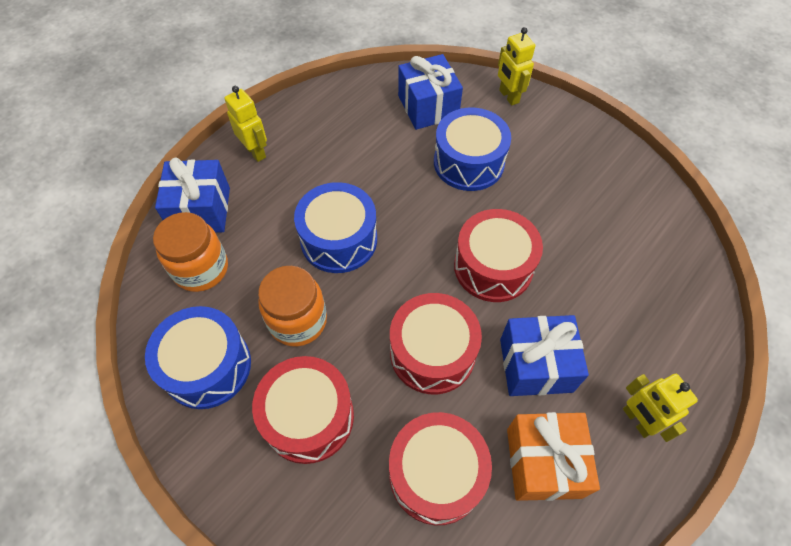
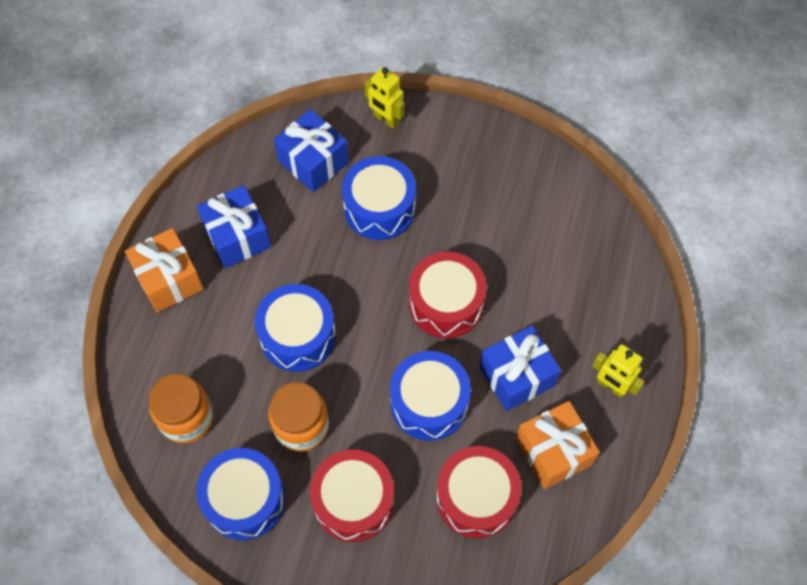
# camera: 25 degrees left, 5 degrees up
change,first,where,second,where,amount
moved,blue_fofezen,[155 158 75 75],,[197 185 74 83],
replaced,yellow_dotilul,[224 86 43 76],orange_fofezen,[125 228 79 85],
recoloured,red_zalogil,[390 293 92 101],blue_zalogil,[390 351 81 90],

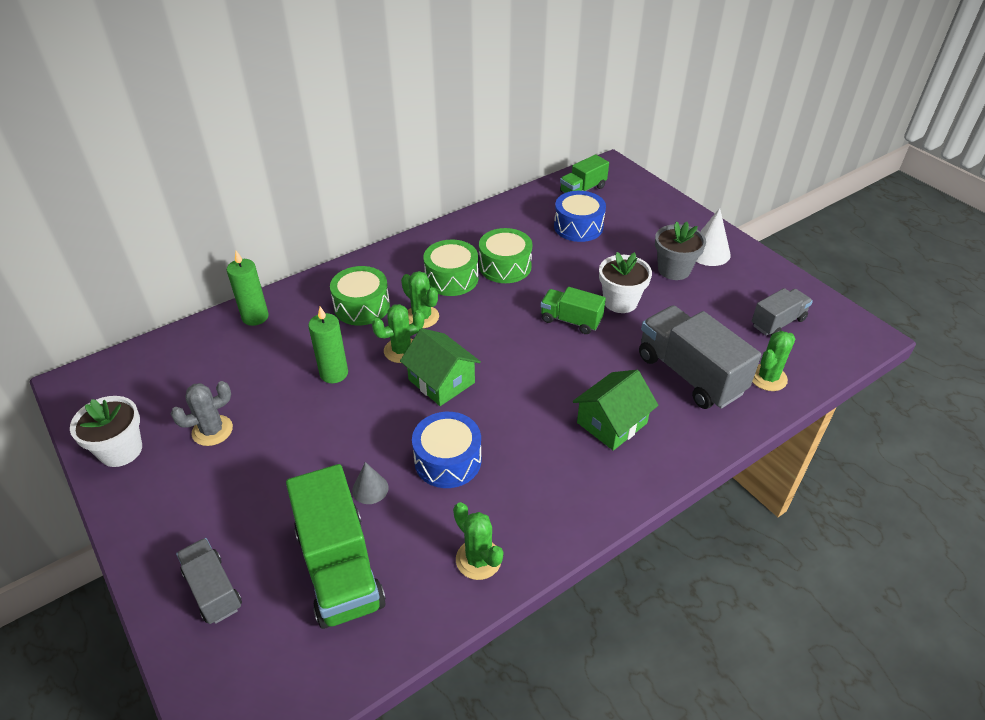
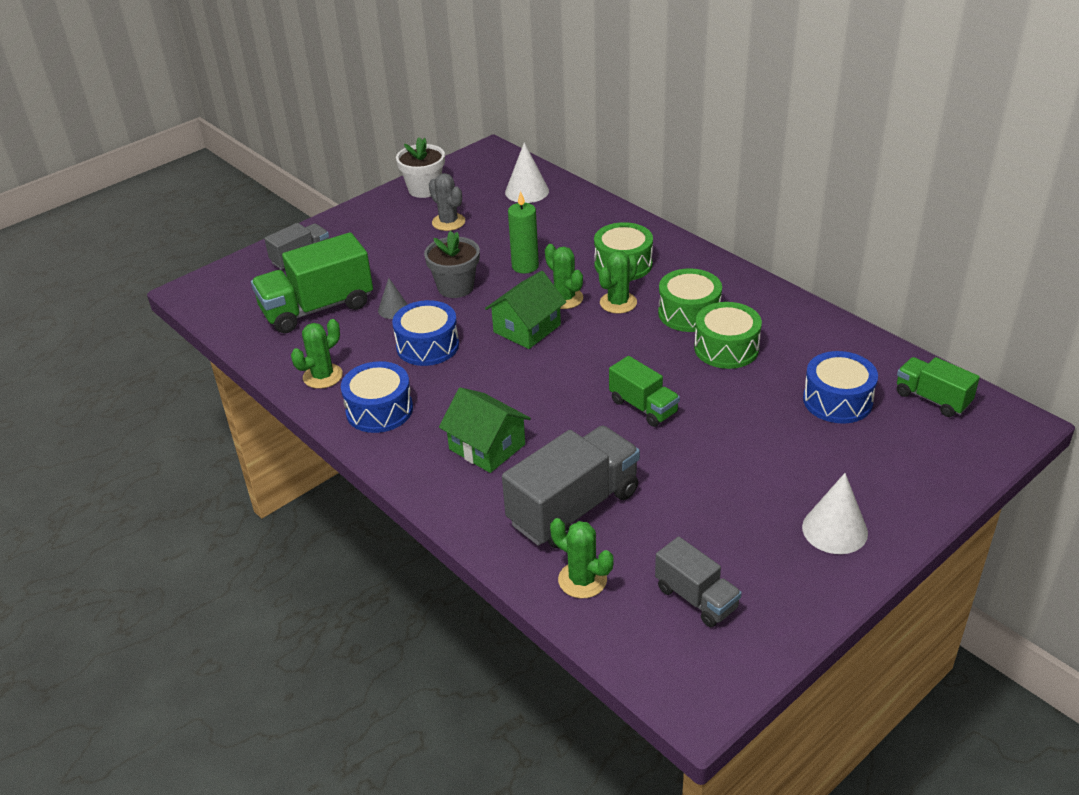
# camera: 85 degrees right, 5 degrees down
change,first,where,second,where,amount
removed,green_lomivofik,[227 251 42 75],,,
removed,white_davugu,[599 252 53 61],,,
added,,,blue_zalogil,[341 361 72 72],
added,,,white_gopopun,[505 142 44 61],
moved,grey_davugu,[655 221 51 59],,[424 231 56 67],
turned,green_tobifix,[540 287 66 47],,[609 356 71 71],120 degrees clockwise

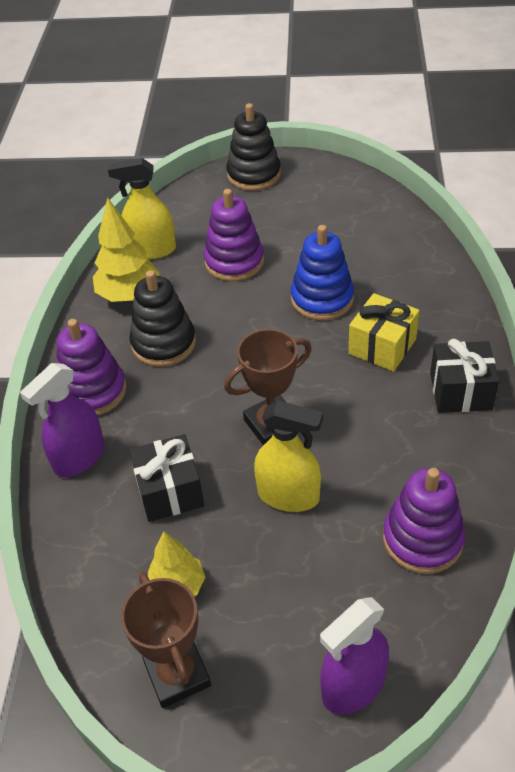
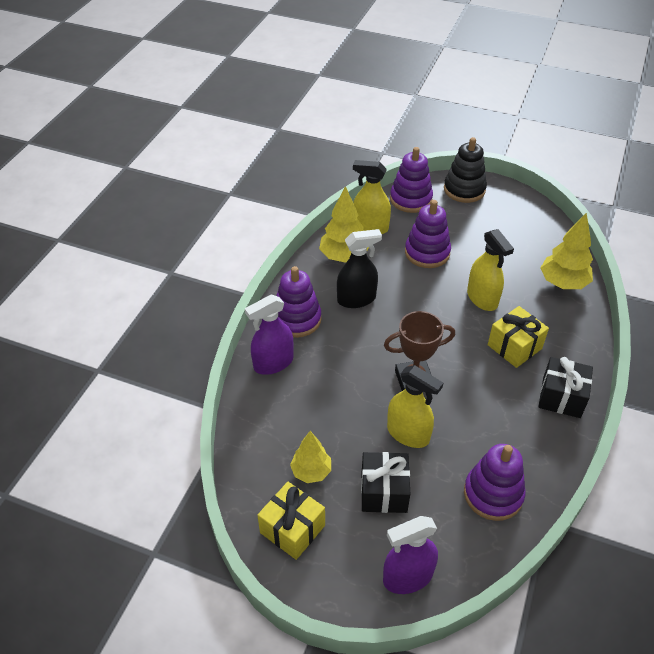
# camera: 15 degrees right, 0 degrees up
change,first,where,second,where,amount
added,,,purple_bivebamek,[390 147 43 66],
added,,,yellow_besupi,[540 212 53 77],
moved,black_fofezen,[129 434 75 88],,[361 452 49 61],
replaced,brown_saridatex,[121 572 90 136],yellow_fofezen,[257 482 68 78],
replaced,black_bivebamek,[129 270 67 97],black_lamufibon,[337 229 45 79],
replaced,blue_bivebamek,[291 225 63 95],yellow_lamufibon,[467 229 47 82],

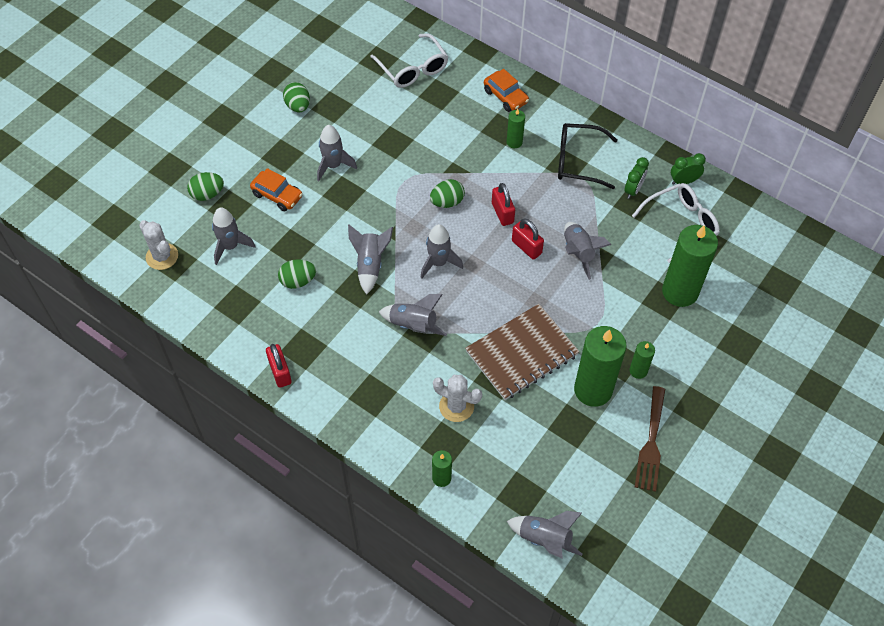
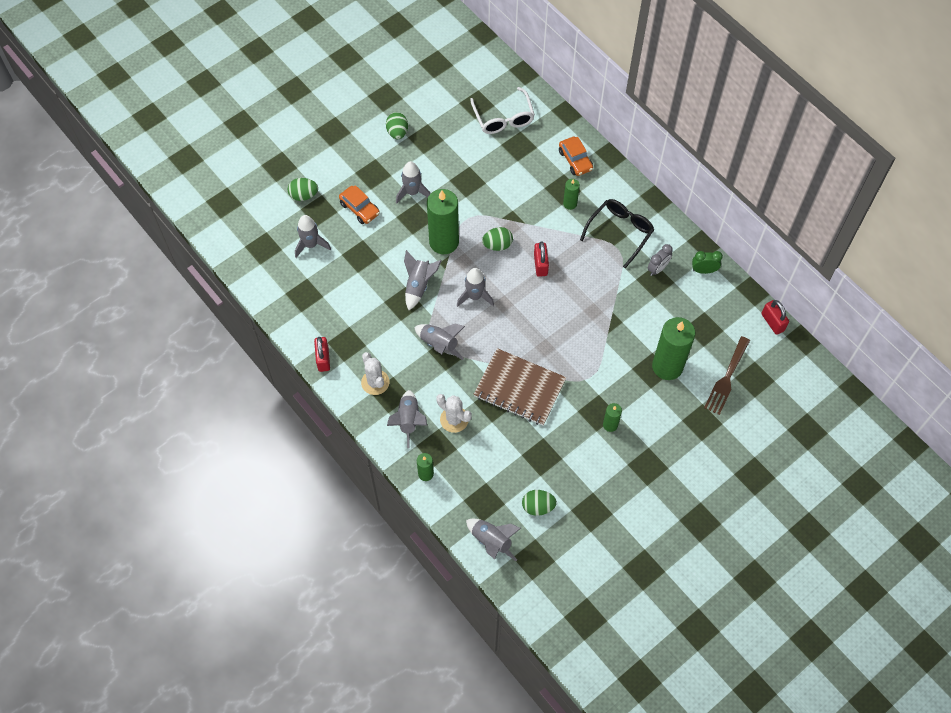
# camera: 15 degrees right, 5 degrees up
change,first,where,second,where,amount
removed,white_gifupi,[632 183 88 80],,,
moved,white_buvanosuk,[139 220 39 50],,[361 352 28 43],
moved,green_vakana,[278 259 38 30],,[522 490 35 26],
moved,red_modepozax,[512 218 32 41],,[762 300 27 35],
moved,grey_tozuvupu,[564 222 47 58],,[387 390 40 58],
moved,green_lomivofik,[574 326 53 81],,[427 189 32 65],
moved,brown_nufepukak,[635 386 30 106],,[704 336 46 79],
recoloured,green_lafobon,[624 157 25 42],grey_lafobon,[648 244 25 32],
turned,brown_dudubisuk,[465 304 114 96],,[474 348 92 78],45 degrees clockwise
turned,black_gifupi,[558 123 60 66],,[580 199 74 70],105 degrees clockwise

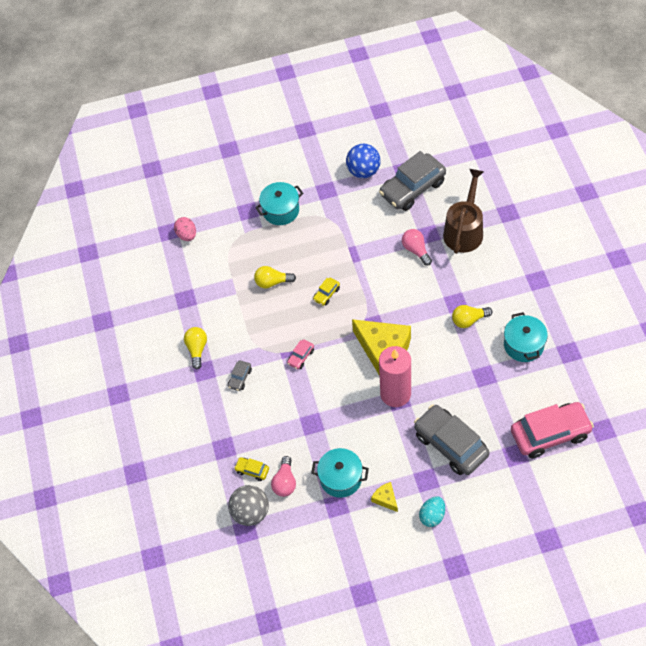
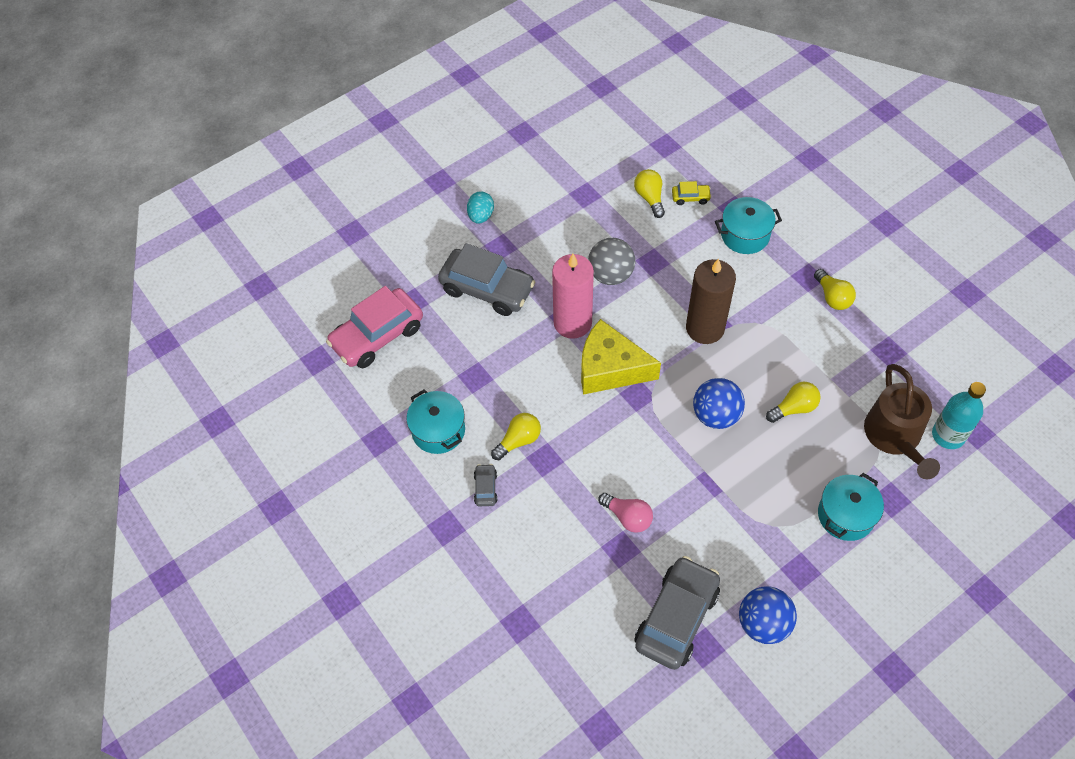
# camera: 155 degrees right, 0 degrees up
change,first,where,second,where,amount
removed,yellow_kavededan,[371 482 27 30],,,
moved,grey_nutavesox,[228 360 24 31],,[474 464 24 43],
moved,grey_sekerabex,[228 485 41 41],,[588 238 47 47],
moved,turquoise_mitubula,[311 448 58 50],,[715 197 67 57],
moved,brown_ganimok,[443 169 41 85],,[864 364 76 115],
replaced,pink_vakana,[174 217 22 24],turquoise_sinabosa,[932 382 54 67],
replaced,pink_nutavesox,[287 339 27 30],brown_lomivofik,[686 258 50 86],
replaced,yellow_nutavesox,[313 278 27 28],blue_sekerabex,[693 378 52 51],
recoloured,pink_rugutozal,[271 456 25 41],yellow_rugutozal,[634 169 31 49],

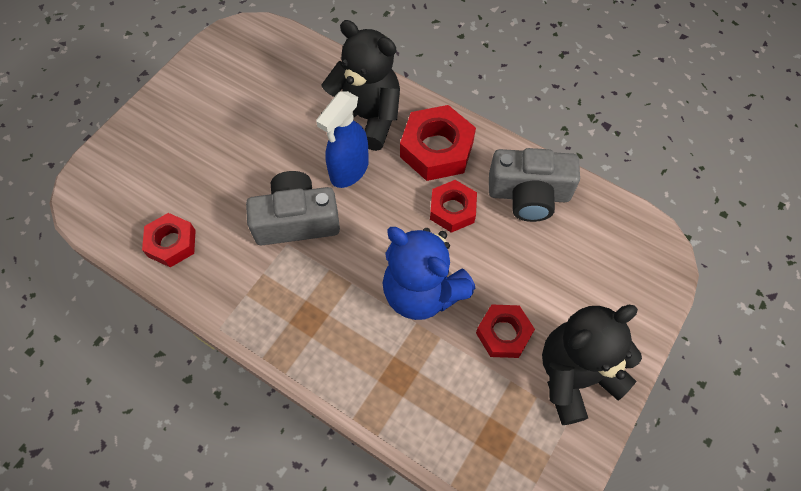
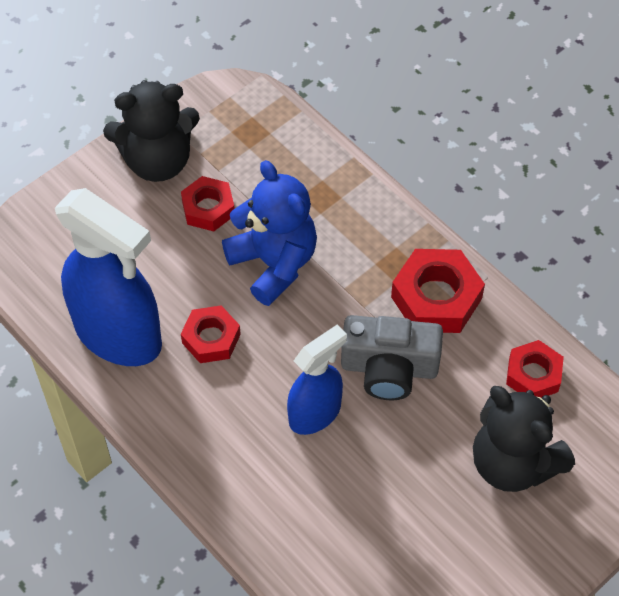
# camera: 165 degrees left, 5 degrees down
change,first,where,second,where,amount
moved,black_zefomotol,[321 20 79 131],,[473 386 102 106],
moved,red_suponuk,[400 105 76 76],,[391 249 94 84],
replaced,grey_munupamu,[489 148 91 74],blue_lamufibon,[55 188 107 178],

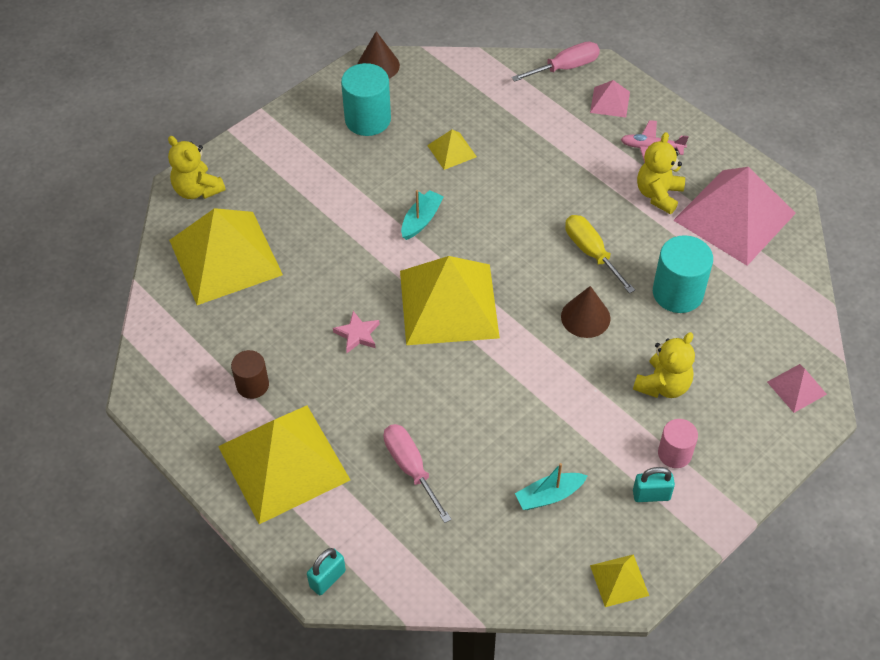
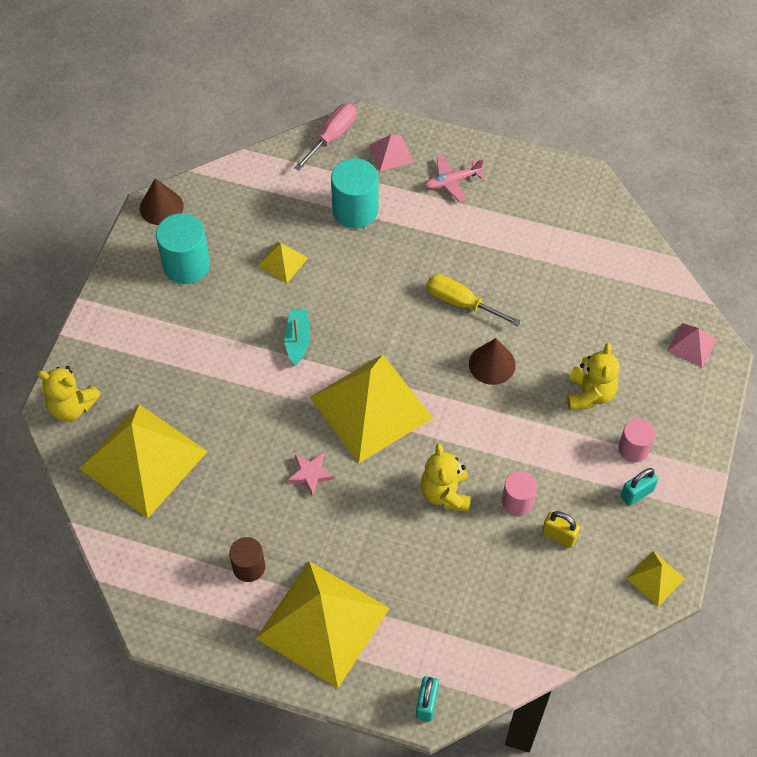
# camera: 30 degrees left, 5 degrees up
change,first,where,second,where,amount
removed,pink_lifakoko,[384 424 68 99],,,
removed,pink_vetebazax,[673 167 123 99],,,
added,,,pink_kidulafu,[502 471 35 44],
moved,yellow_zefomotol,[637 132 48 82],,[421 443 50 69],
moved,turquoise_kidulafu,[653 235 60 78],,[331 158 47 70],
replaced,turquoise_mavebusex,[515 463 73 47],yellow_modepozax,[542 511 38 37],

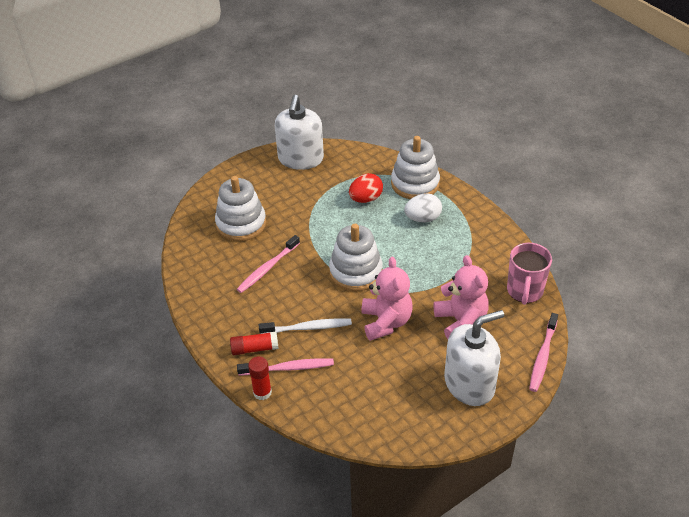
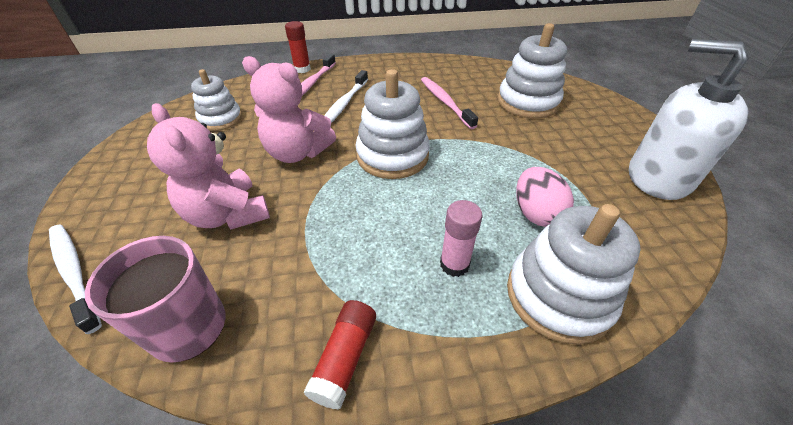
# camera: 115 degrees right, 0 degrees up
change,first,where,second,where,amount
removed,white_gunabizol,[444 310 61 96],,,
added,,,white_bivebamek,[191 69 51 62],
moved,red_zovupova,[230 332 49 23],,[303 300 73 110],
replaced,white_vakana,[404 193 38 29],pink_zovupova,[440 200 42 77],
recoloured,red_vakana,[349 173 34 30],pink_vakana,[516 167 58 60],
recoloured,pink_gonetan,[529 313 29 79],white_gonetan,[49 224 53 110],
turned,pink_zefomotol,[434 255 55 84],,[147 103 123 126],45 degrees clockwise

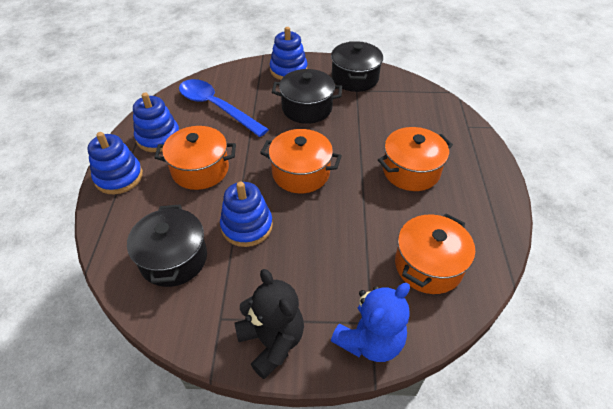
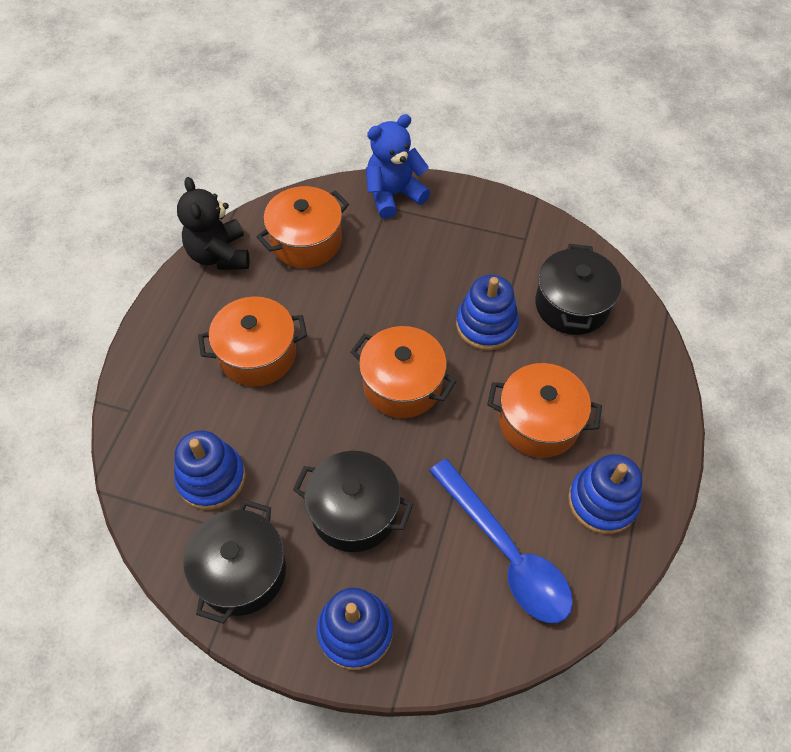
# camera: 165 degrees left, 10 degrees up
change,first,where,second,where,amount
moved,blue_bivebamek,[87 132 56 62],,[174 430 72 80],
moved,black_zefomotol,[235 269 69 110],,[177 177 72 93],

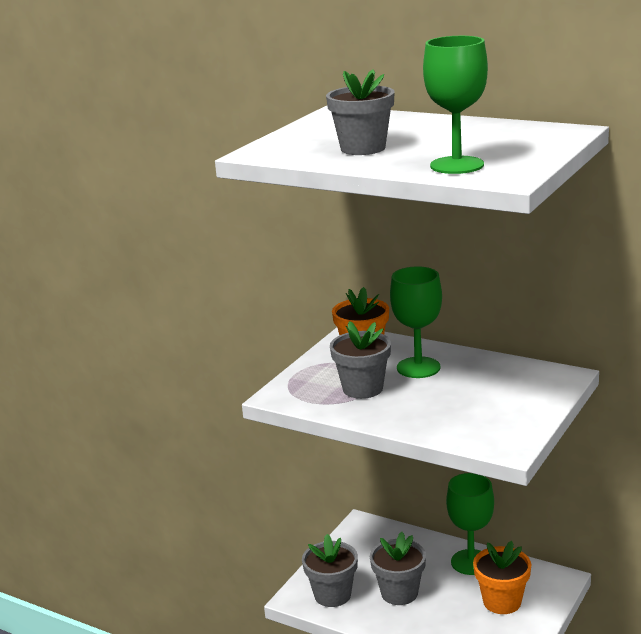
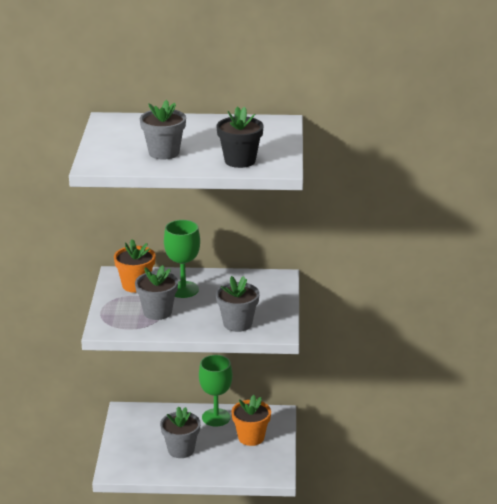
# camera: 30 degrees left, 5 degrees up
change,first,where,second,where,amount
moved,grey_davugu,[302 534 56 73],,[216 276 44 56],
replaced,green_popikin,[423 36 65 138],black_davugu,[216 106 48 62],

